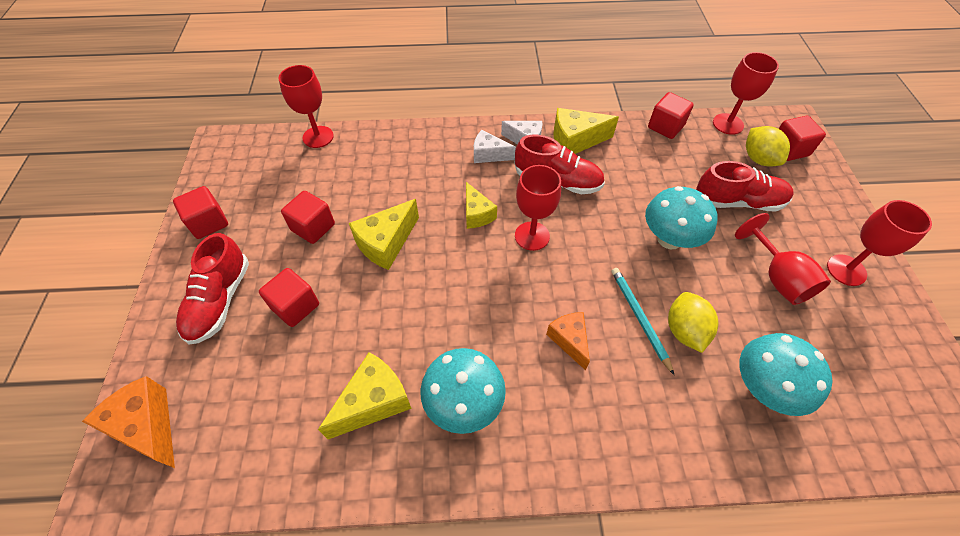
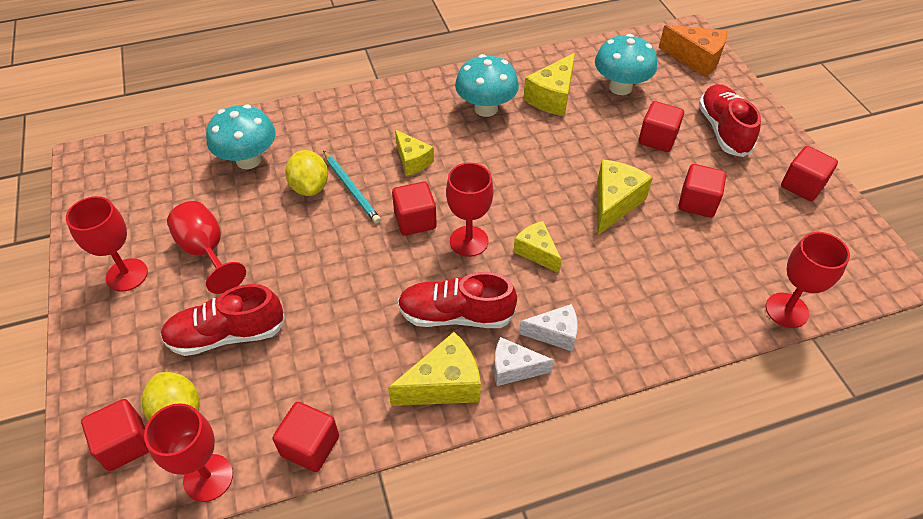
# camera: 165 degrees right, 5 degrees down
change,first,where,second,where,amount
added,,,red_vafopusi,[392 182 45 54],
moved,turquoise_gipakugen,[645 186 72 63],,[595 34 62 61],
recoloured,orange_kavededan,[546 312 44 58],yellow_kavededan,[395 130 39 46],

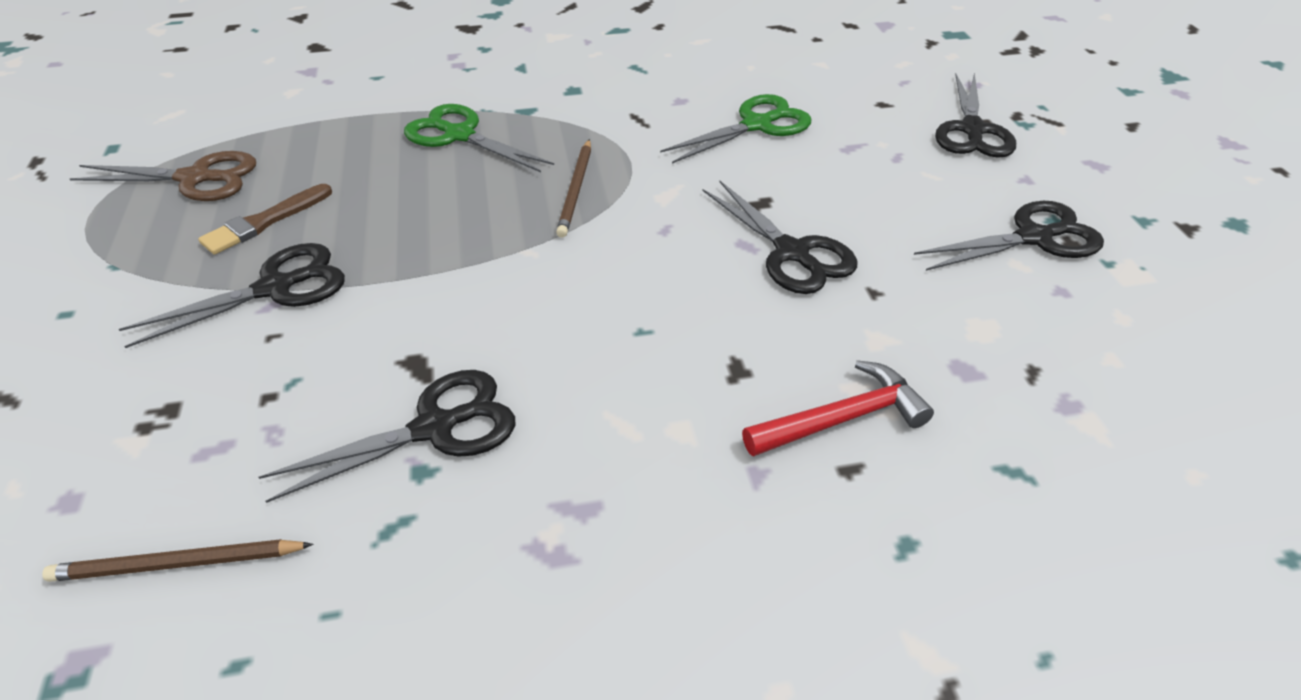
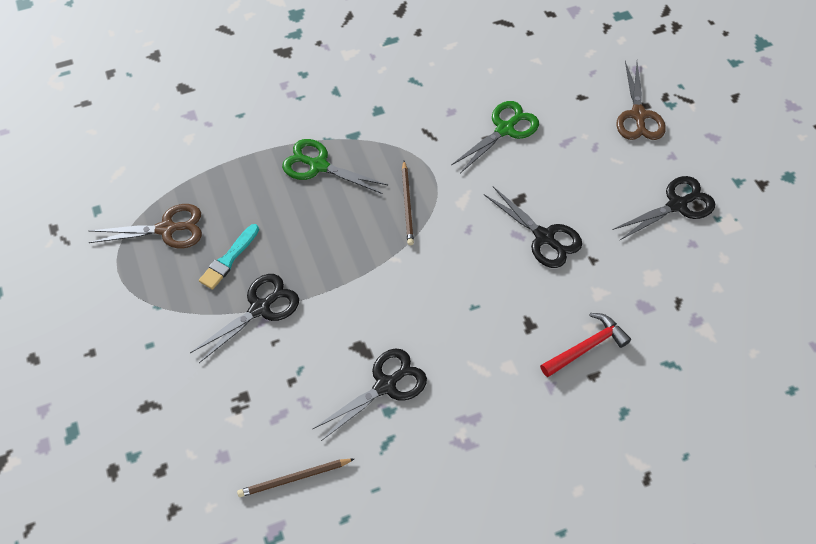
# camera: 10 degrees left, 15 degrees up
change,first,where,second,where,amount
recoloured,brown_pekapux,[198 184 134 71],turquoise_pekapux,[199 224 60 66],
recoloured,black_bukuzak,[935 73 81 85],brown_bukuzak,[616 61 50 79],

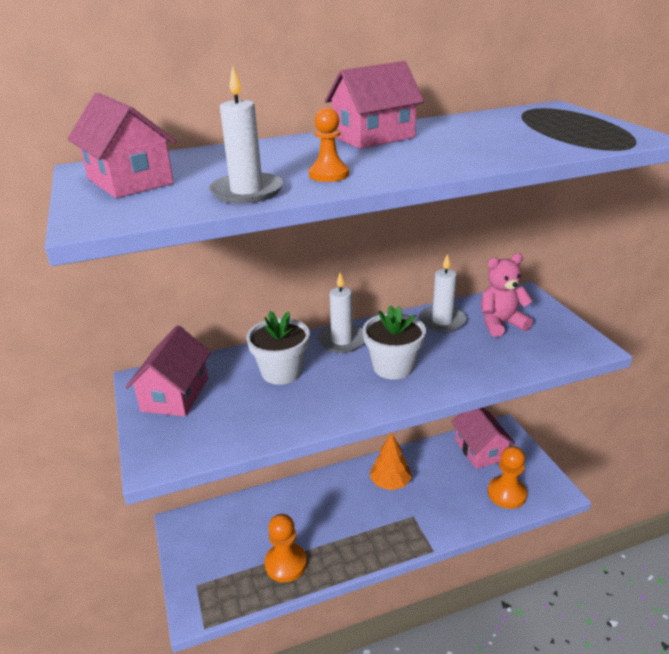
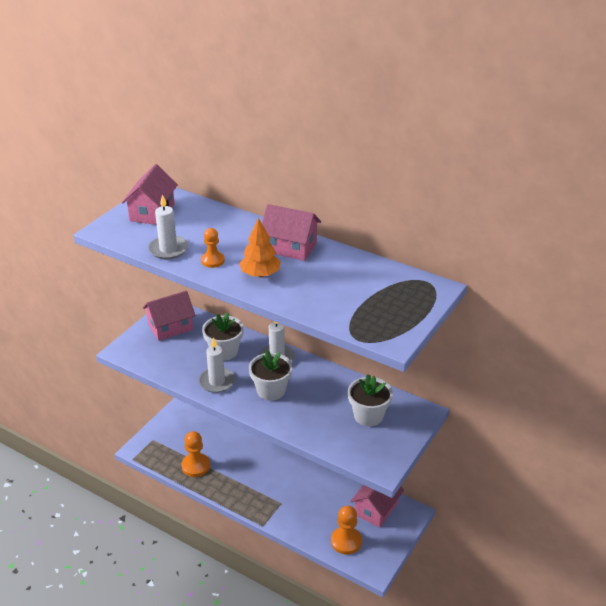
# camera: 50 degrees right, 5 degrees up
change,first,where,second,where,amount
moved,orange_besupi,[370 433 42 57],,[239 218 42 59],
moved,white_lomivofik,[419 254 48 79],,[199 337 36 56],
replaced,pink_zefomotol,[481 253 52 84],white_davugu,[348 374 45 52],

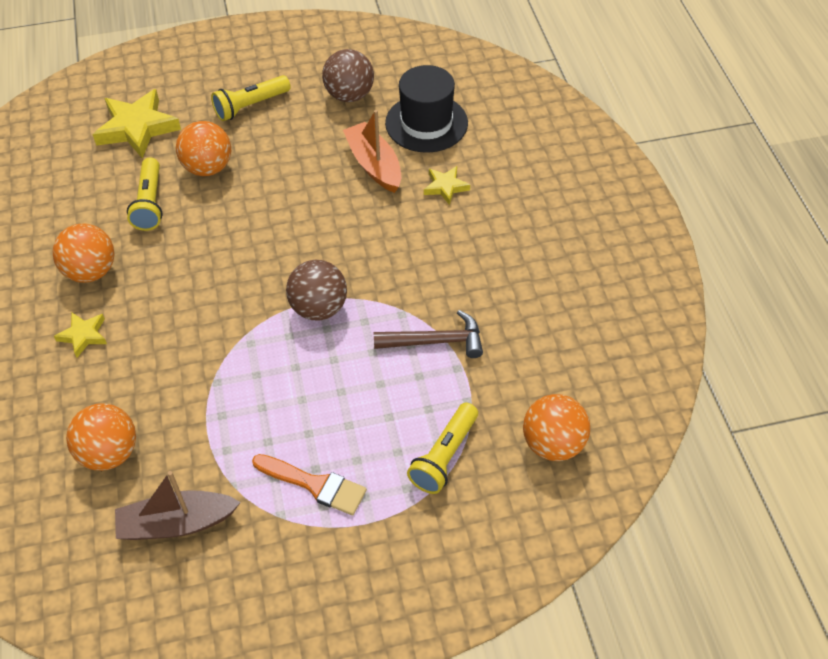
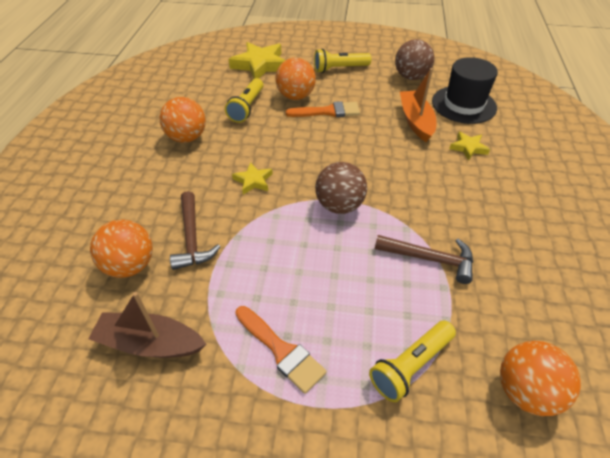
# camera: 20 degrees right, 5 degrees down
change,first,where,second,where,amount
added,,,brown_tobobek,[170 191 51 79],
added,,,orange_pekapux,[286 101 74 16],
moved,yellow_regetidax,[54 312 53 46],,[232 162 41 32],

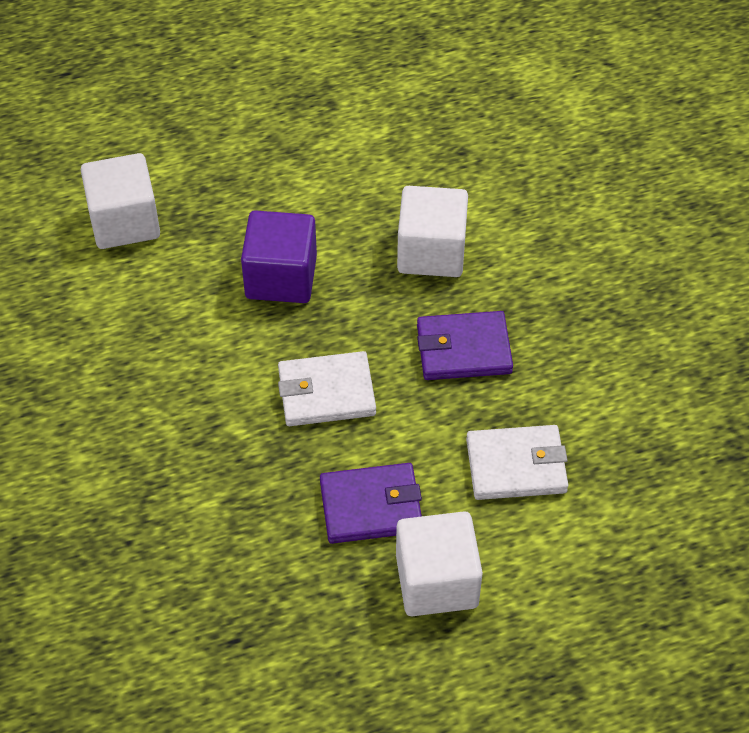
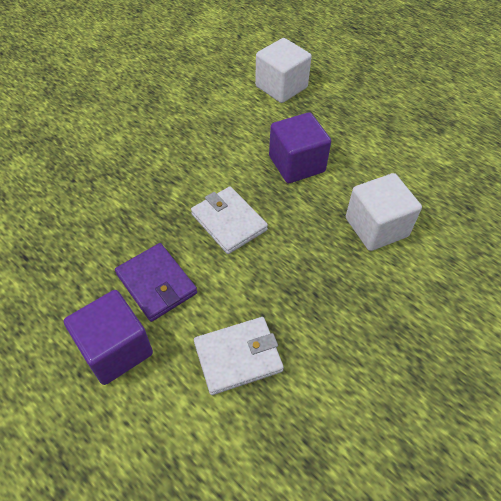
# camera: 60 degrees right, 0 degrees up
change,first,where,second,where,amount
removed,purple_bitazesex,[417 311 96 69],,,
recoloured,white_vafopusi,[396 511 87 105],purple_vafopusi,[64 290 89 95],
turned,white_bitazesex,[466 425 102 75],,[194 317 90 78],75 degrees counterclockwise

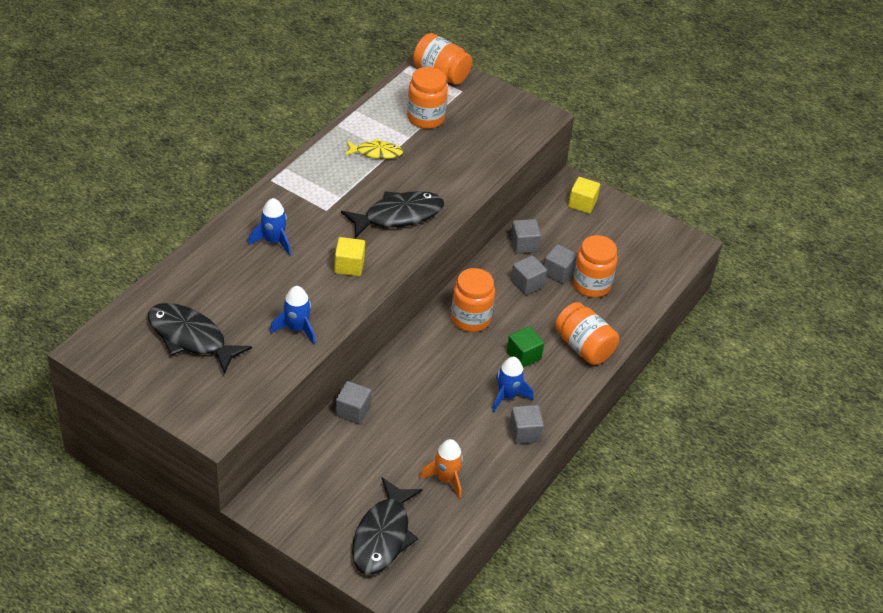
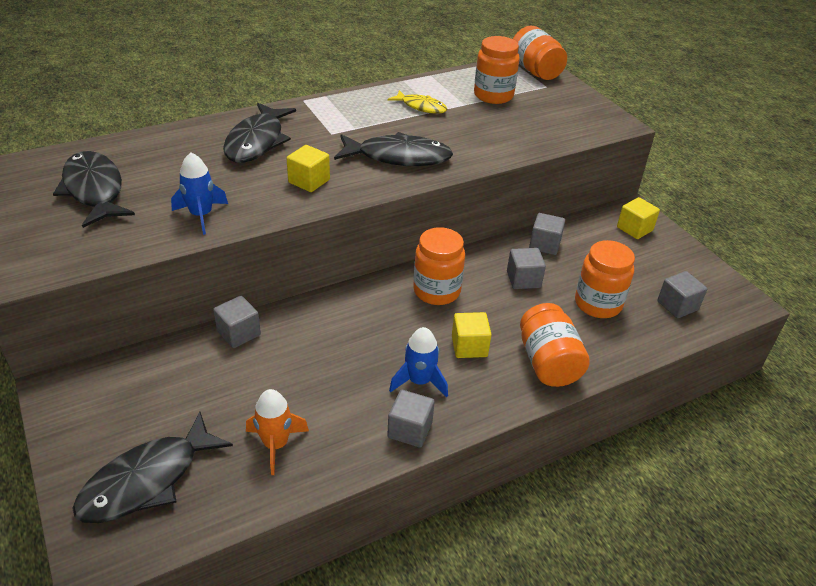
# camera: 30 degrees right, 5 degrees down
change,first,where,second,where,amount
moved,grey_vafopusi,[544 244 33 40],,[657 271 50 47],
replaced,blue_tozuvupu,[248 198 43 58],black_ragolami,[223 103 73 60],
recoloured,green_vafopusi,[507 326 37 41],yellow_vafopusi,[452 312 40 46],

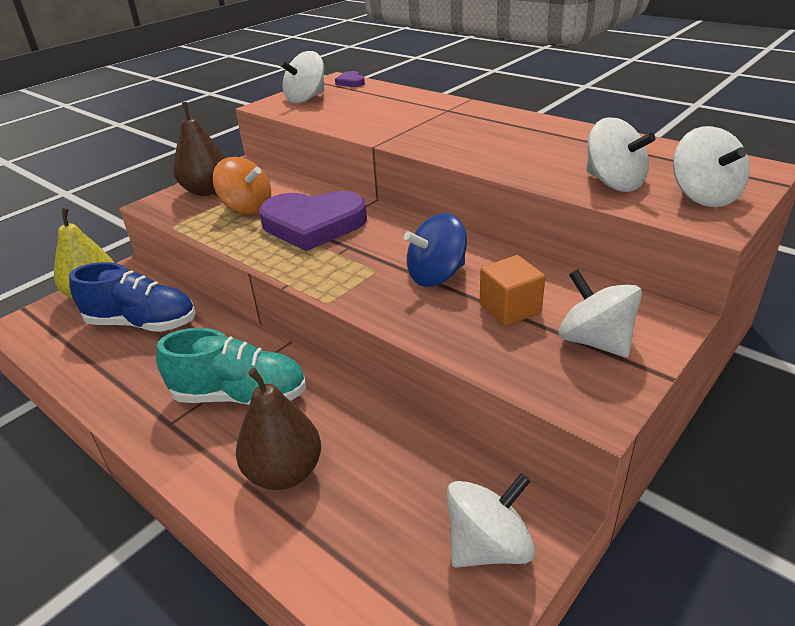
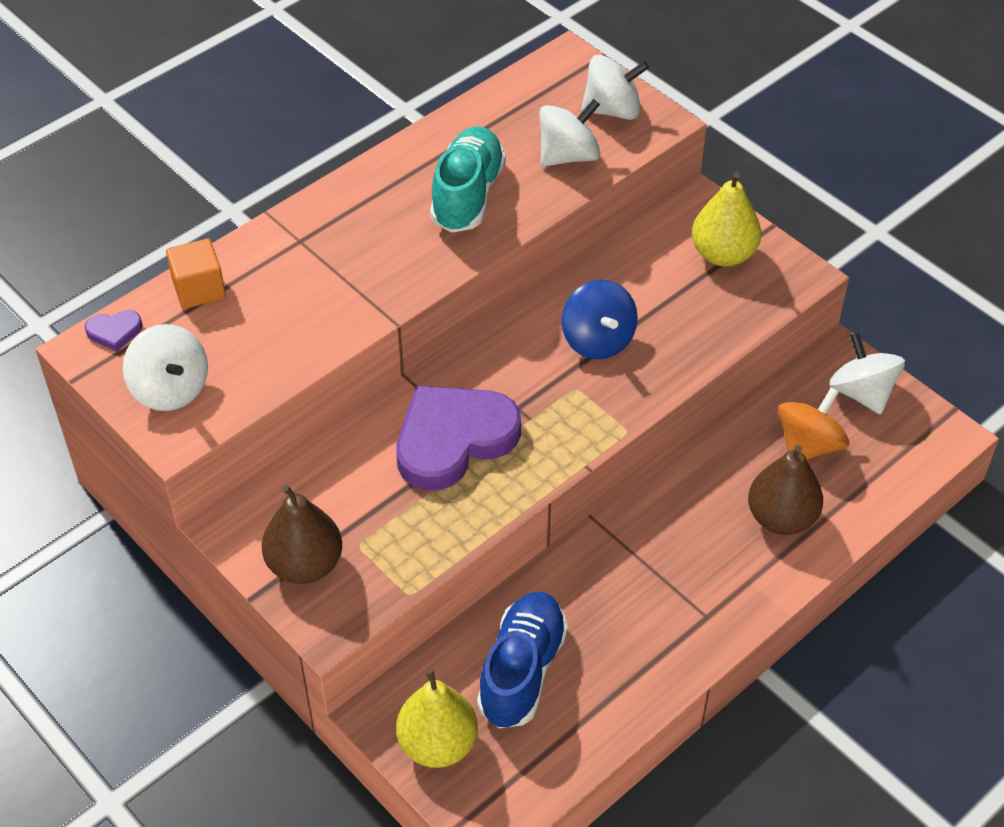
# camera: 85 degrees left, 15 degrees up
change,first,where,second,where,amount
moved,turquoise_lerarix,[156 328 150 77],,[430 126 76 107],
moved,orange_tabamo,[213 157 58 58],,[778 387 71 73],
moved,orange_vafopusi,[480 255 65 71],,[166 238 60 71],
replaced,white_tabamo,[558 269 84 88],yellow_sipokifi,[692 172 69 95],
turned,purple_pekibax,[259 191 108 60],,[396 386 125 104],135 degrees counterclockwise

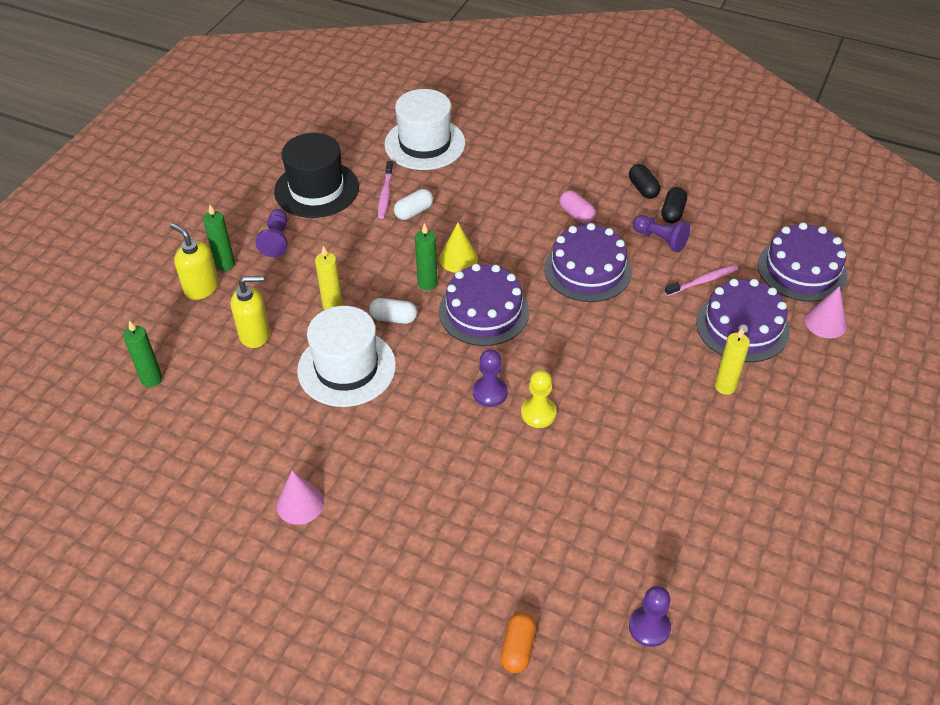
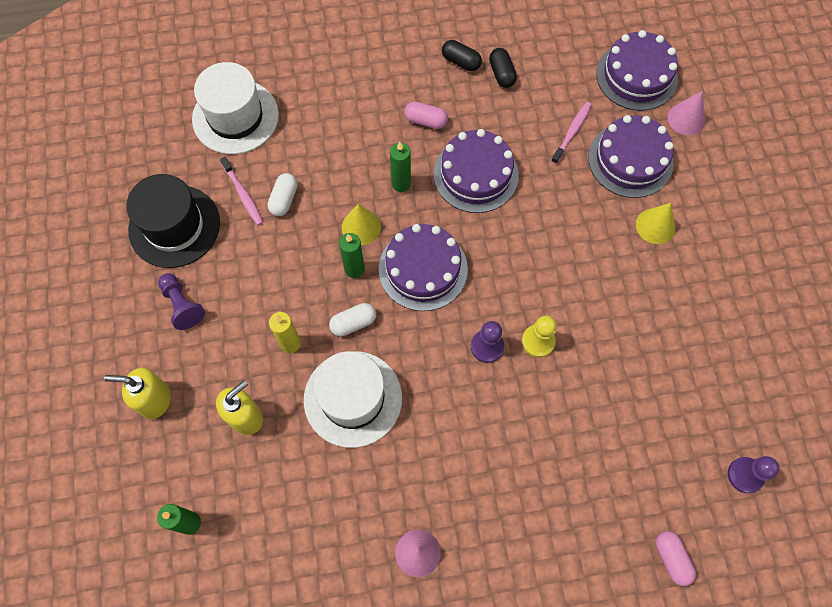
# camera: 35 degrees left, 20 degrees up
change,first,where,second,where,amount
removed,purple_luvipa,[633 215 57 37],,,
moved,green_lomivofik,[203 204 32 67],,[390 142 21 50],
replaced,yellow_lomivofik,[715 327 35 68],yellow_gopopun,[636 203 39 41],
recoloured,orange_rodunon,[501 613 35 60],pink_rodunon,[656 531 40 55],

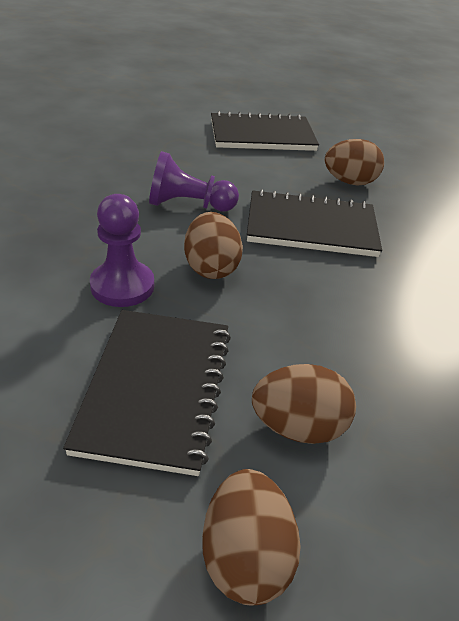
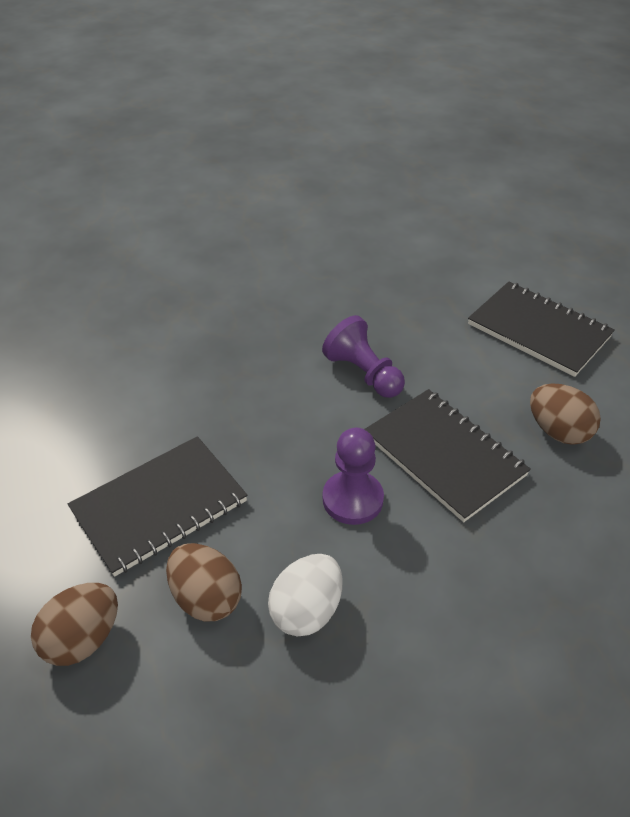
# camera: 50 degrees right, 5 degrees up
change,first,where,second,where,amount
removed,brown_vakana,[184 212 59 67],,,
added,,,white_vakana,[268 554 75 83],
moved,purple_luvipa,[90 194 64 113],,[323 428 61 97],

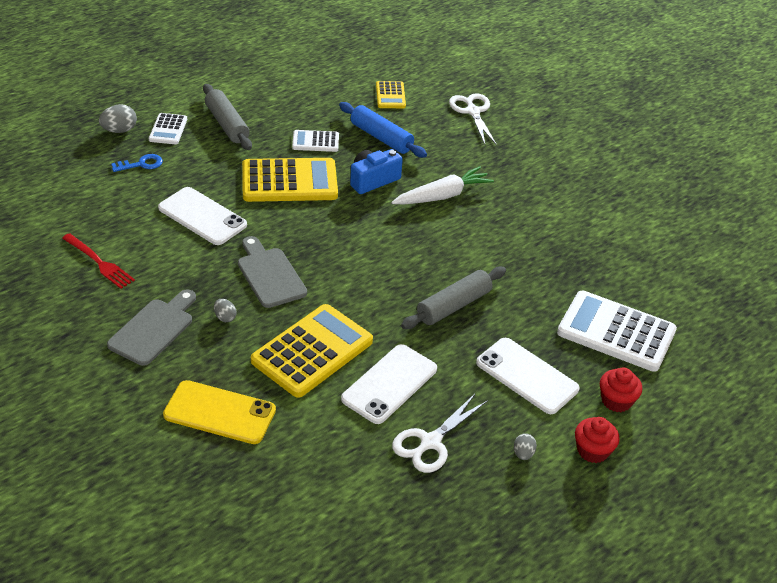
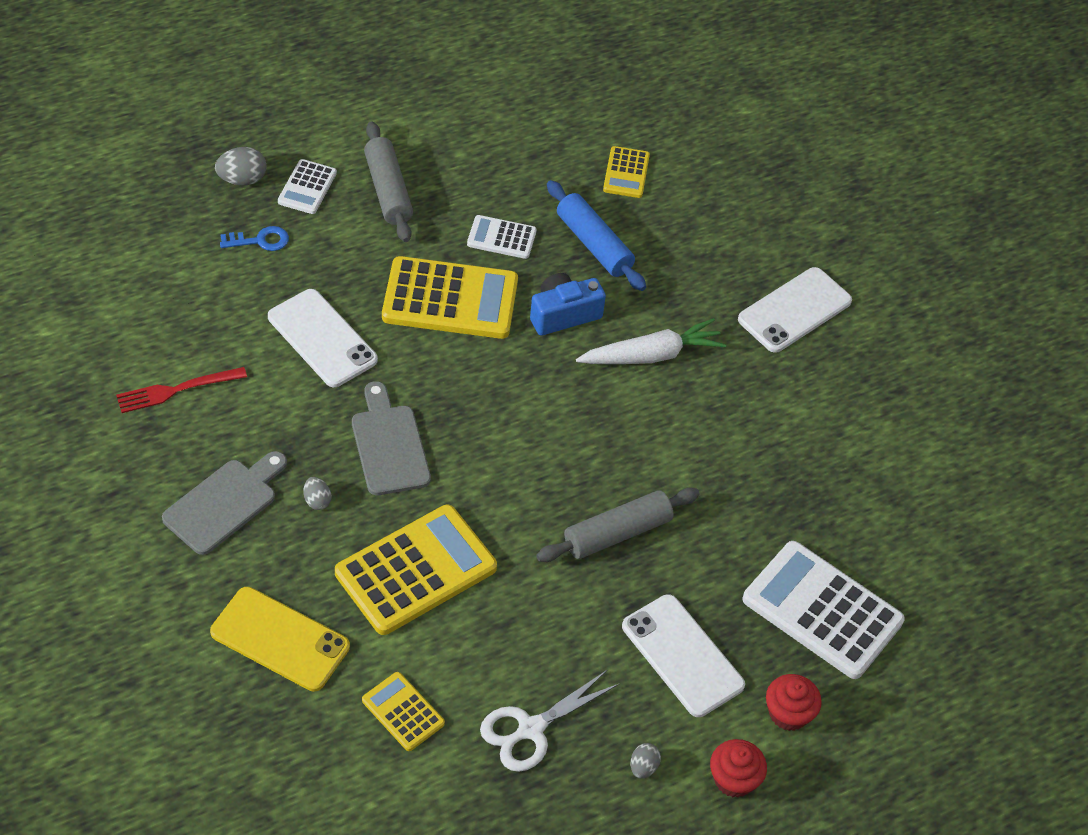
# camera: 10 degrees right, 10 degrees up
change,first,where,second,where,amount
removed,white_bukuzak,[449 93 48 52],,,
added,,,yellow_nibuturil,[362 672 83 79],
moved,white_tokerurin,[341 344 96 80],,[738 267 114 86],
turned,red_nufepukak,[62 233 73 56],,[116 367 131 46],105 degrees clockwise

